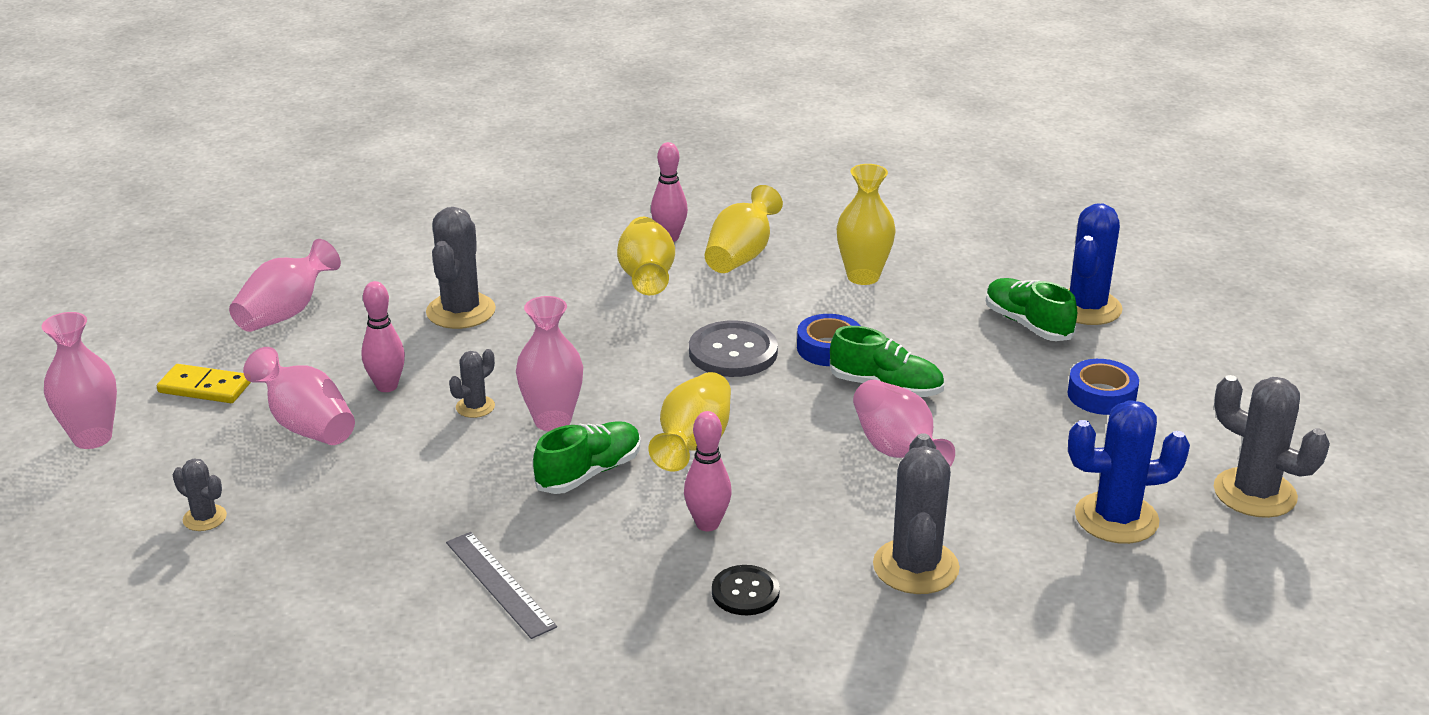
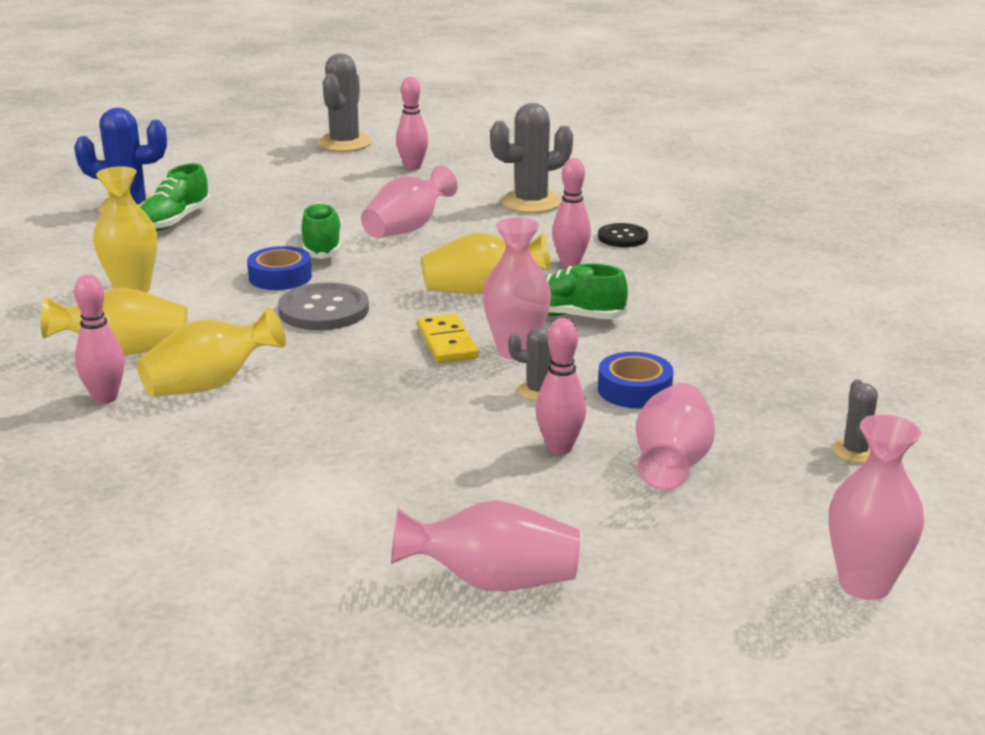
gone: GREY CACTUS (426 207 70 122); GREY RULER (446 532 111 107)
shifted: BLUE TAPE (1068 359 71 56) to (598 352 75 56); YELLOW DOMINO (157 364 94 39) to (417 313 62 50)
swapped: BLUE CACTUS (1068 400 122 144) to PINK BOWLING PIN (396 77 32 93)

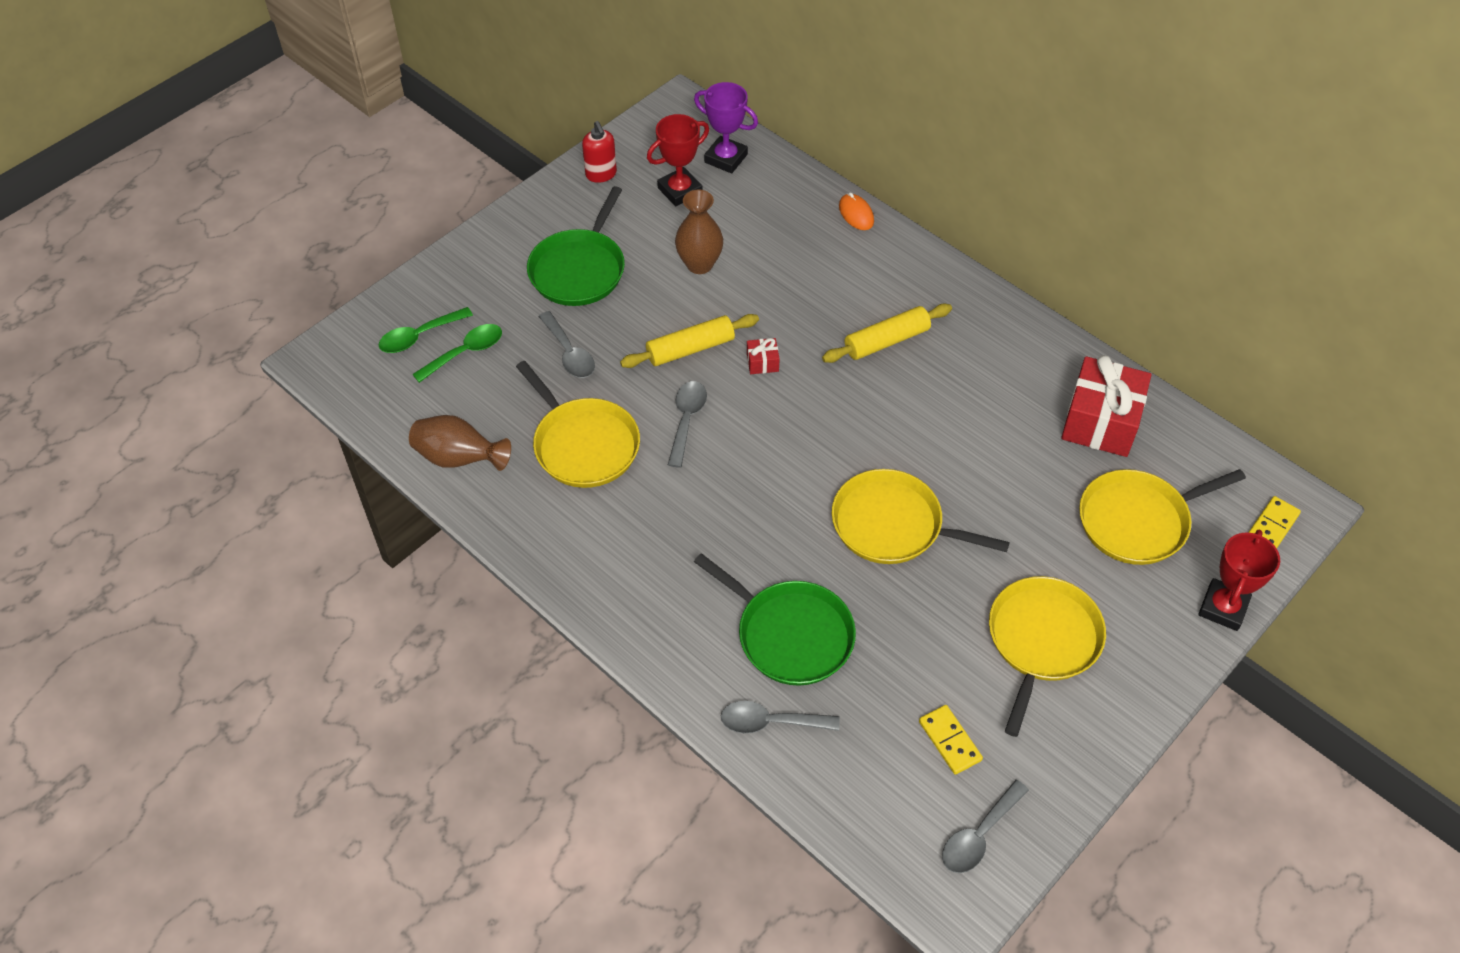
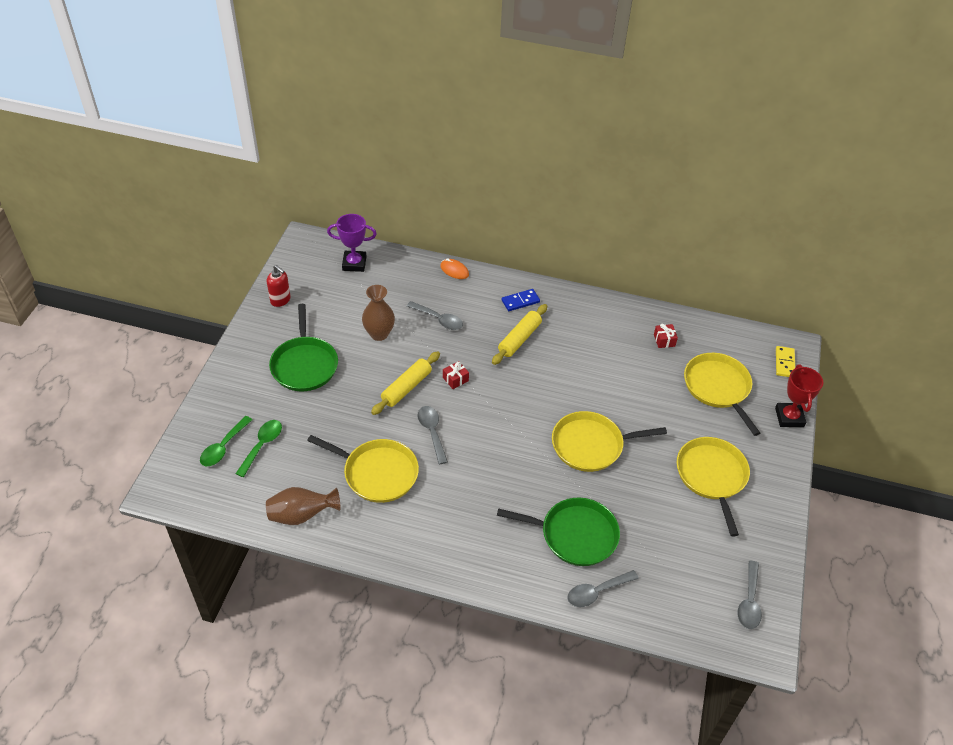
gone: RED TROPHY (647 114 62 92); YELLOW DOMINO (919 705 64 70)
new: BLUE DOMINO (502 289 38 22)
shifted: GREY SPOON (538 311 57 67) to (407 301 56 29)
rotated: YELLOW PAN (1079 469 167 96) = (684 353 76 83) 120 degrees clockwise
scaled: RED GIFT (1061 355 90 102) = (654 324 24 24) x0.42

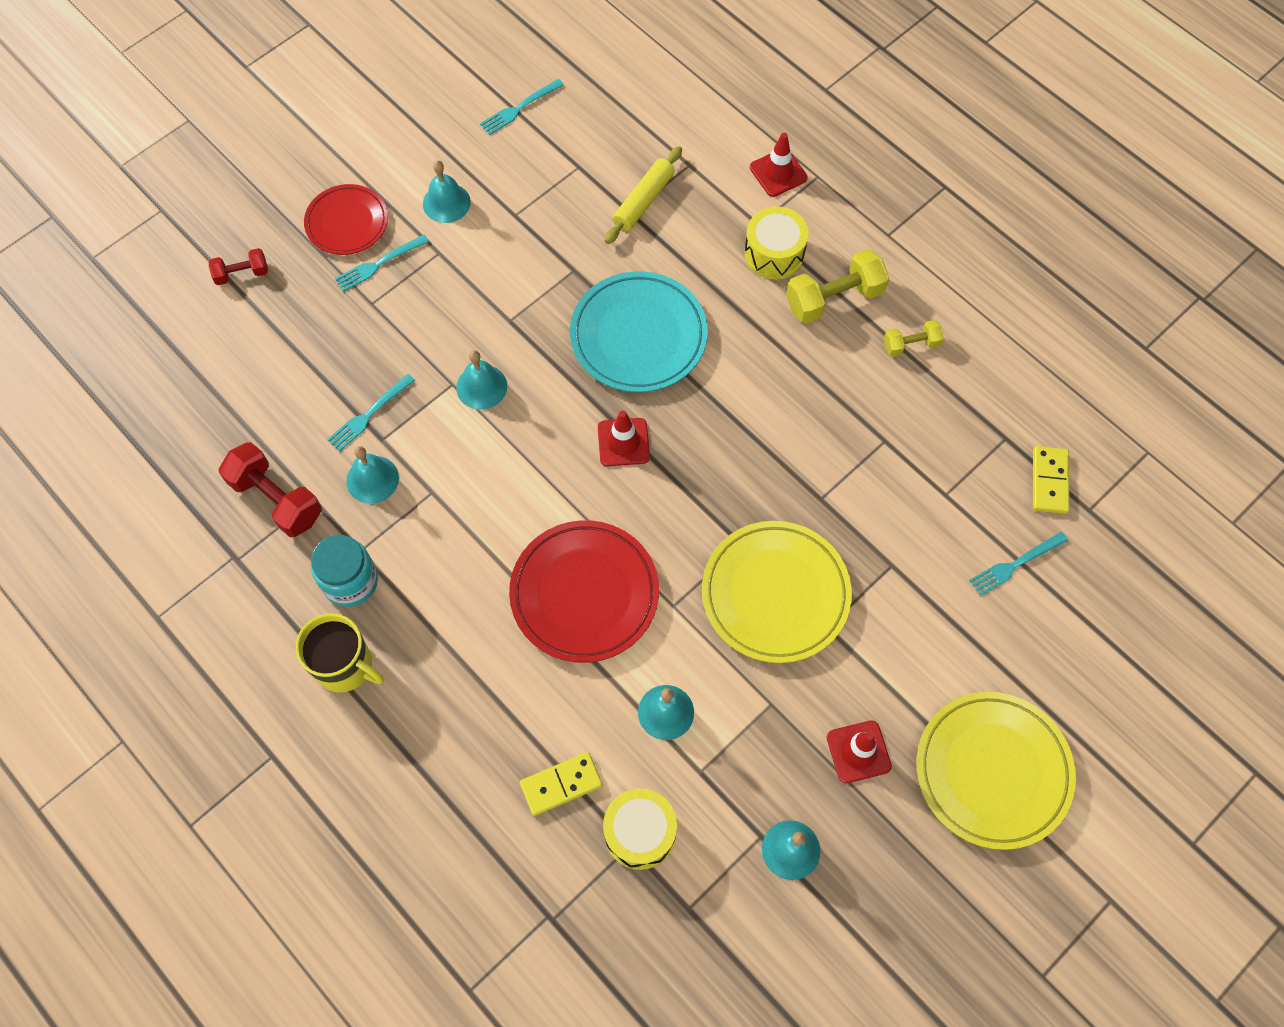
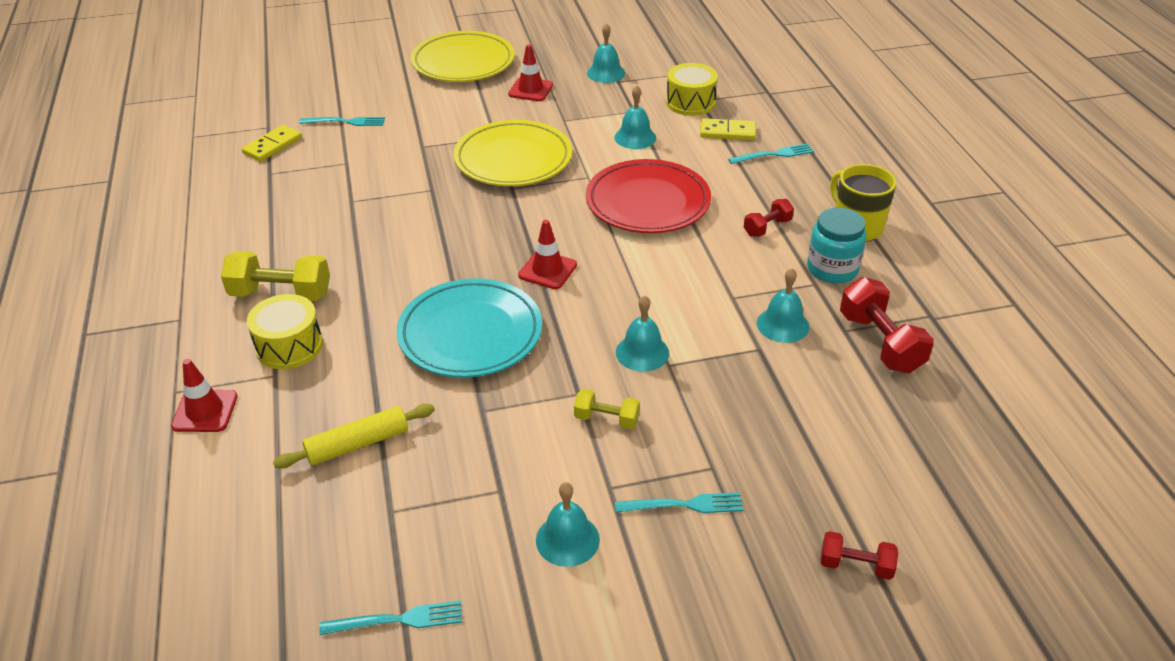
gone: RED PLATE (304 184 84 71)
new: RED DUMBBELL (744 199 50 38)
shifted: YELLOW DUMBBELL (884 320 60 37) to (574 389 66 40); TURQUOISE FORK (327 374 88 77) to (728 143 86 21)

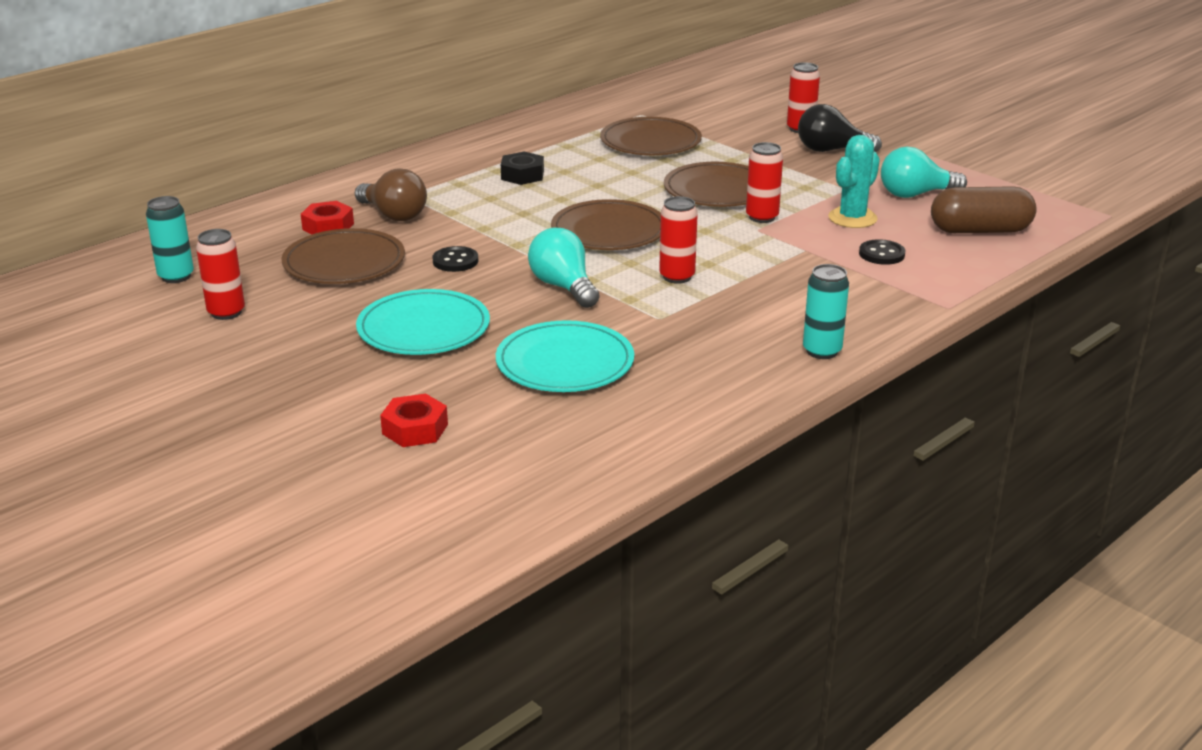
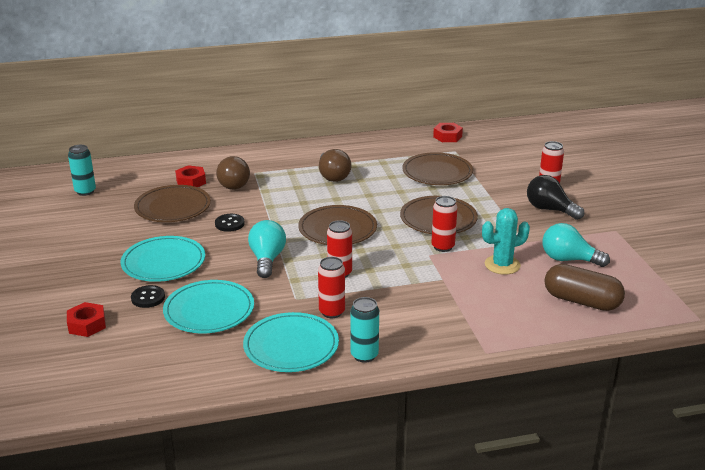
new: RED NUT (433 123 30 19); TURQUOISE PLATE (243 312 96 60)
shifted: RED CAN (196 229 49 91) to (318 257 27 61); BLACK BUTTON (859 239 46 26) to (131 285 34 23)
swapped: BLACK NUT (501 151 43 34) to BROWN LIGHT BULB (319 149 33 33)

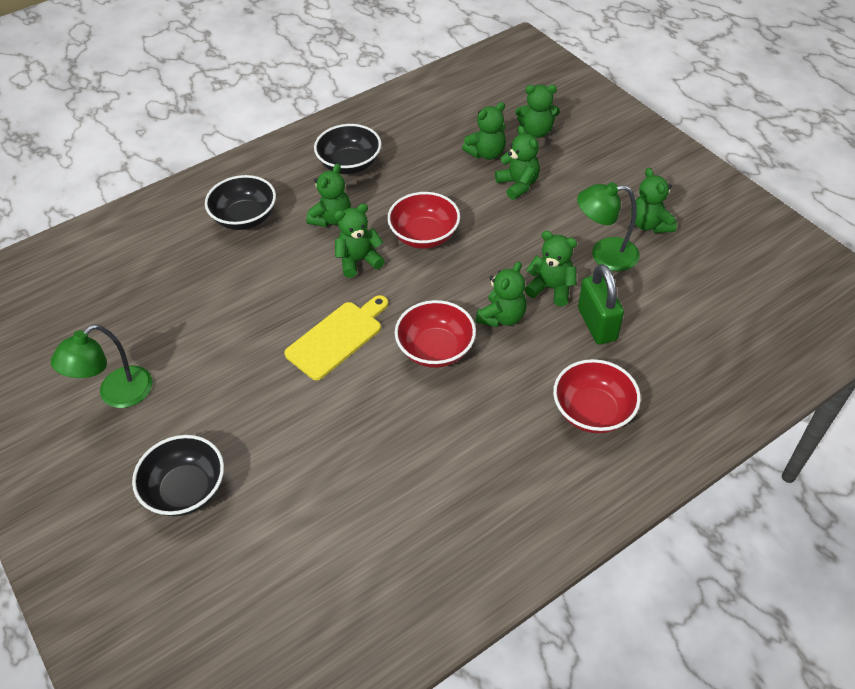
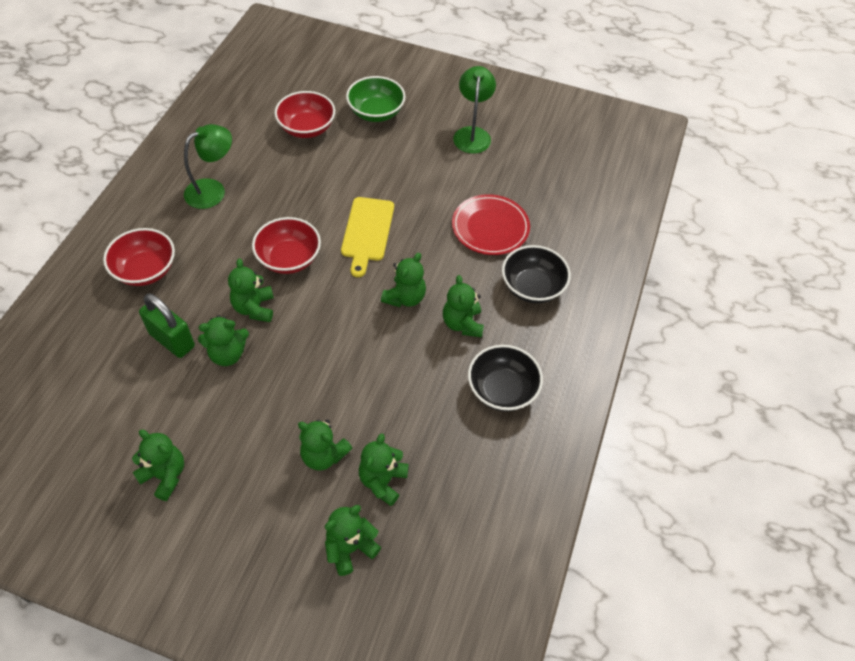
new: RED PLATE (452 194 78 61)
shifted: GREEN LAMP (577 182 63 89) to (184 124 48 85); RED BOWL (387 192 73 57) to (274 91 61 47)
repainted: BLACK BOWL (132 435 92 81) to GREEN BOWL (346 76 60 46)

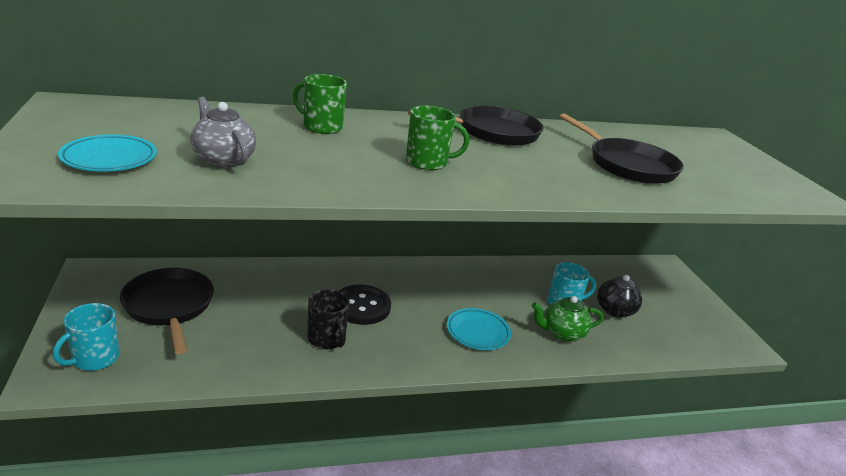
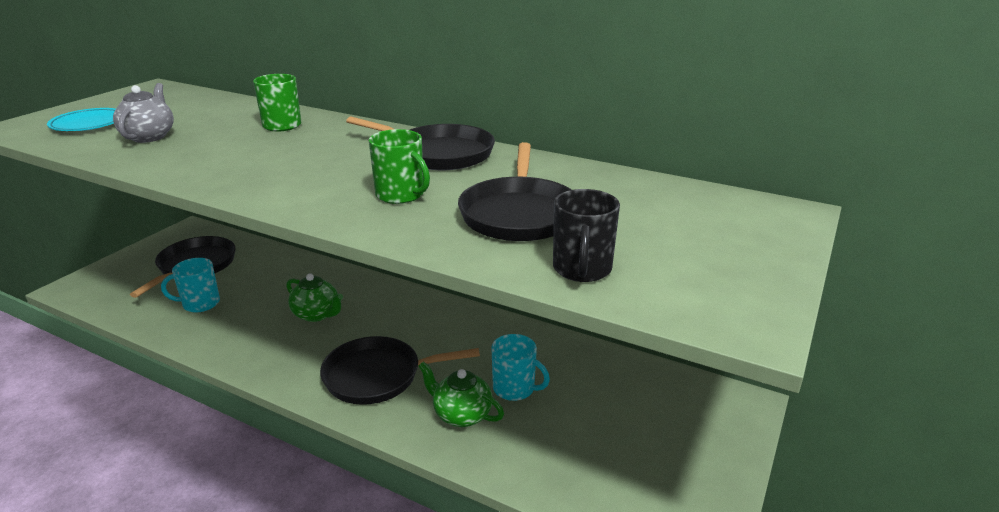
gone: BLACK TEAPOT (597 275 45 43)
shifted: GREEN MUG (406 106 63 64) to (369 129 61 75); BLACK MUG (308 289 42 60) to (553 189 67 93); TURQUOISE MUG (53 303 66 68) to (161 258 59 54)
swapped: BLACK BUTTON (339 285 52 40) to GREEN TEAPOT (286 273 57 49); TURQUOISE PLATE (447 308 64 42) to BLACK PAN (320 336 160 69)

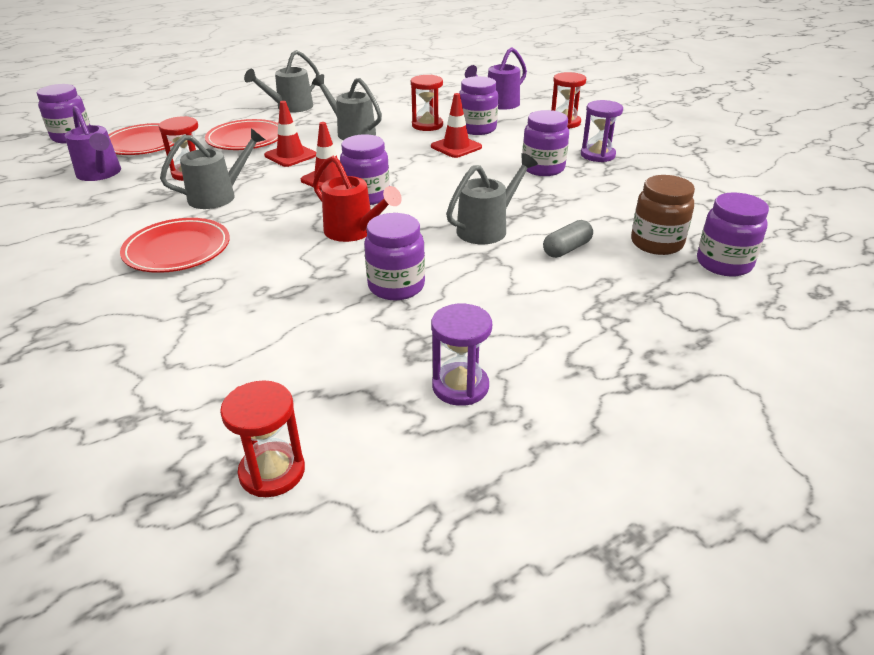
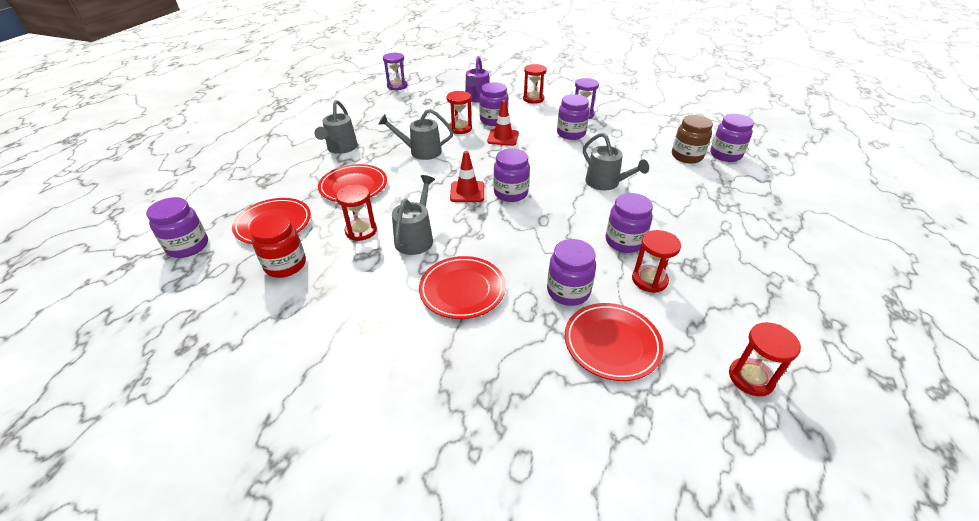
gone: RED TRAFFIC CONE (264 101 52 66); RED WATERING CAN (313 156 89 86); GREY CAPSULE (543 220 50 38)
new: RED HOURGLASS (632 230 49 63); PURPLE JAR (547 239 49 67); RED PLATE (565 303 99 78)
shifted: PURPLE HOURGLASS (431 304 61 102) to (383 52 24 38)
swapped: PURPLE WATERING CAN (65 106 56 75) to RED JAR (250 215 56 63)
rotated: GREY WATERING CAN (446 153 92 91) = (583 133 66 57) 135 degrees clockwise

